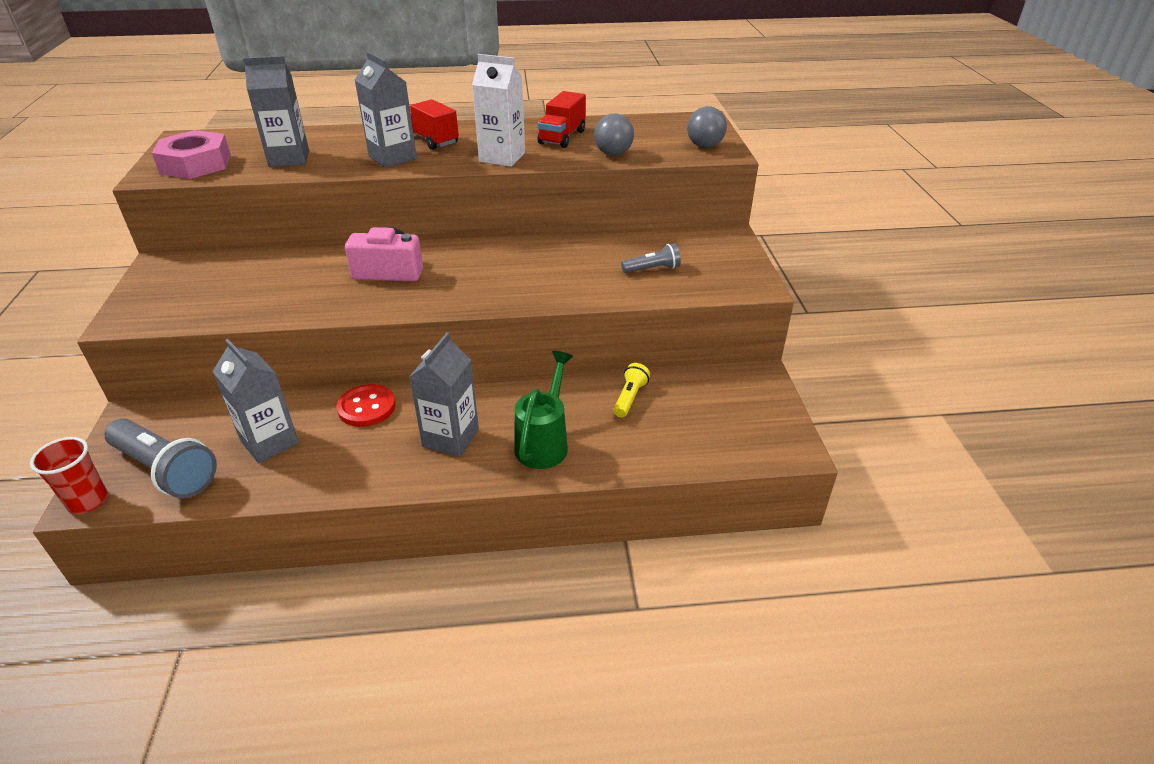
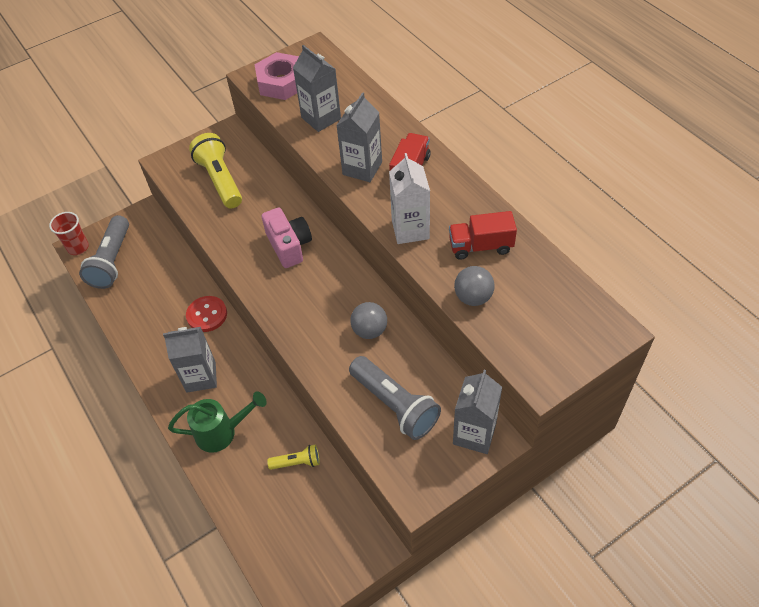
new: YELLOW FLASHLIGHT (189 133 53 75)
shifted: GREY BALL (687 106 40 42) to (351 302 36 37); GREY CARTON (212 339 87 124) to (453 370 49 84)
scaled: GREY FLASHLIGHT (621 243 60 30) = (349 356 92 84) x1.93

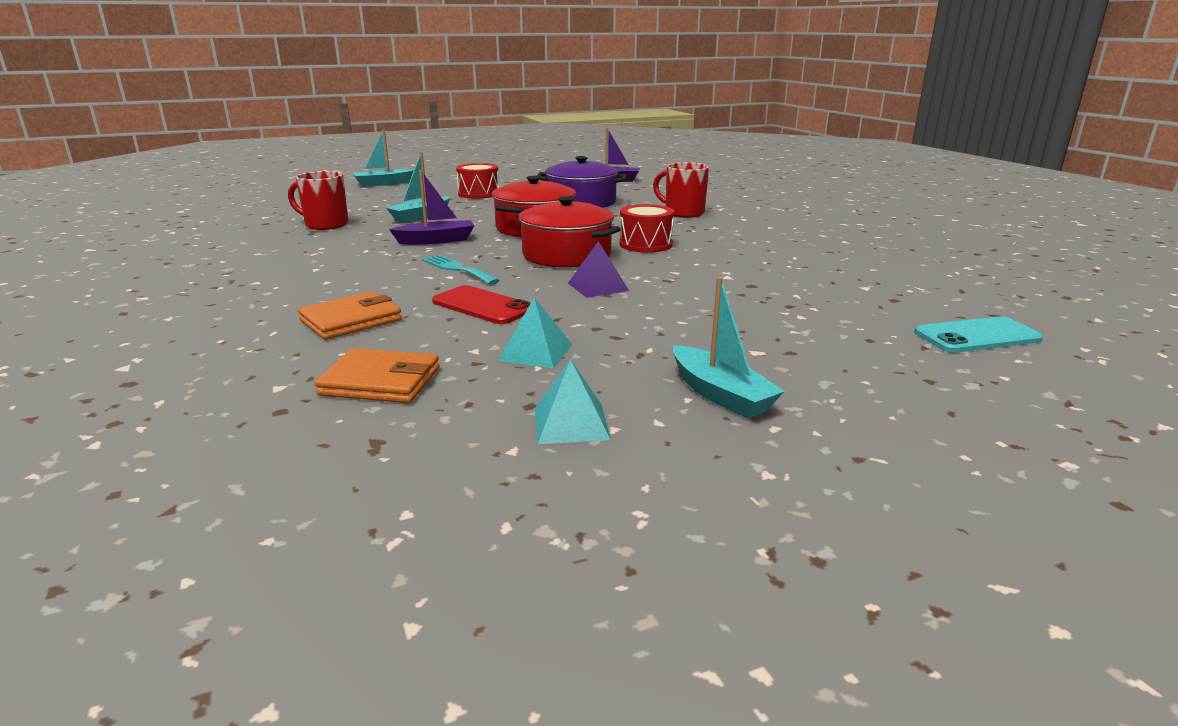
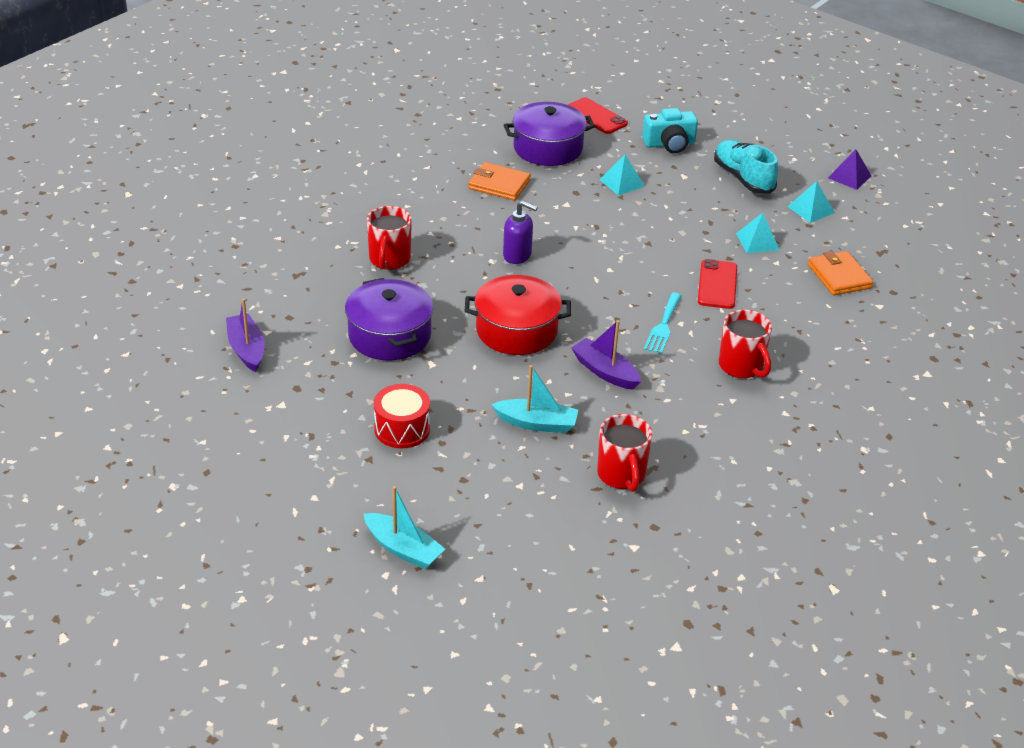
gone: RED POT (516 196 104 72)
new: PURPLE POT (504 102 91 64); TURQUOISE CAMERA (642 108 56 45); TURQUOISE PYRAMID (599 155 46 41); RED MUG (719 309 53 69)
shifted: PURPLE PYRAMID (568 241 61 57) to (828 149 43 41); ORANGE WALLET (298 291 104 49) to (468 162 63 39)
swapped: RED DRUM (619 204 55 49) to PURPLE SOAP DISPENSER (503 201 35 63); TURQUOISE BOAT (673 277 112 142) to TURQUOISE SHOE (714 139 64 55)
repainted: TURQUOISE PHONE (915 316 128 37) to RED PHONE (568 97 60 37)

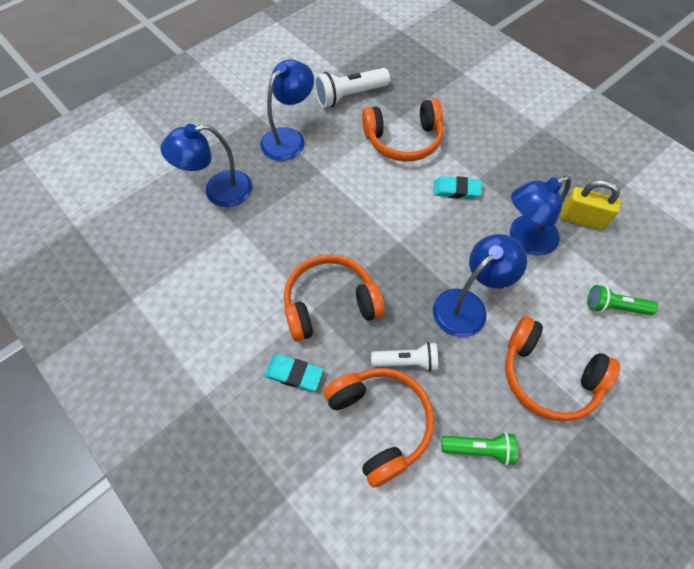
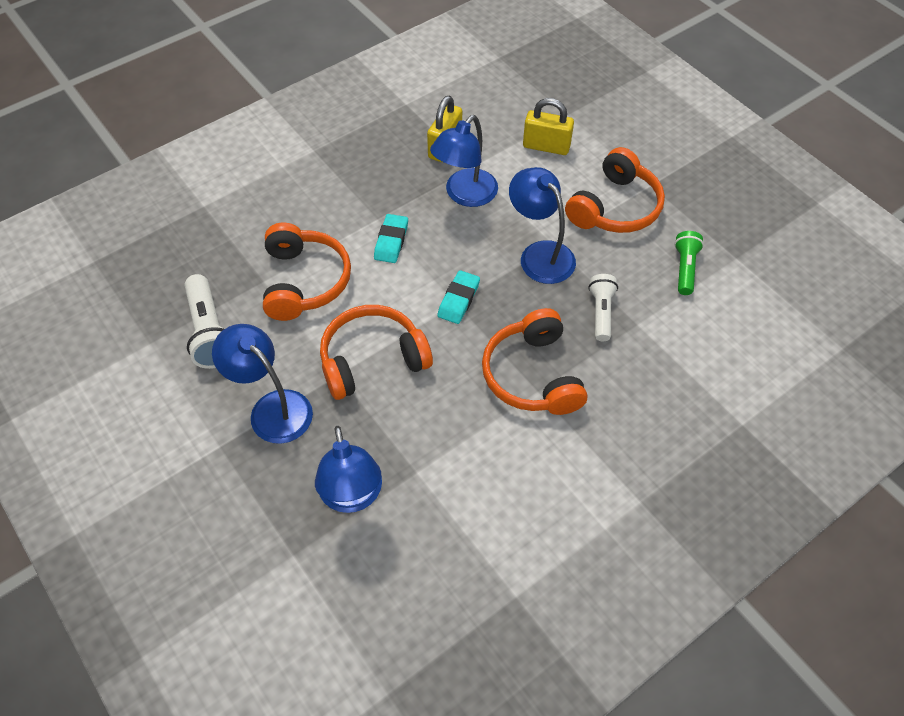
shifted: TURQUOISE ERASER (265 355 58 36) to (437 270 43 54); ORANGE HEADPHONES (323 368 111 120) to (320 305 113 95)
swapped: GREEN FLASHLIGHT (588 285 70 30) to YELLOW PADLOCK (523 98 51 57)
rotated: BLUE LAMP (510 176 61 80) = (430 115 68 92) 60 degrees clockwise

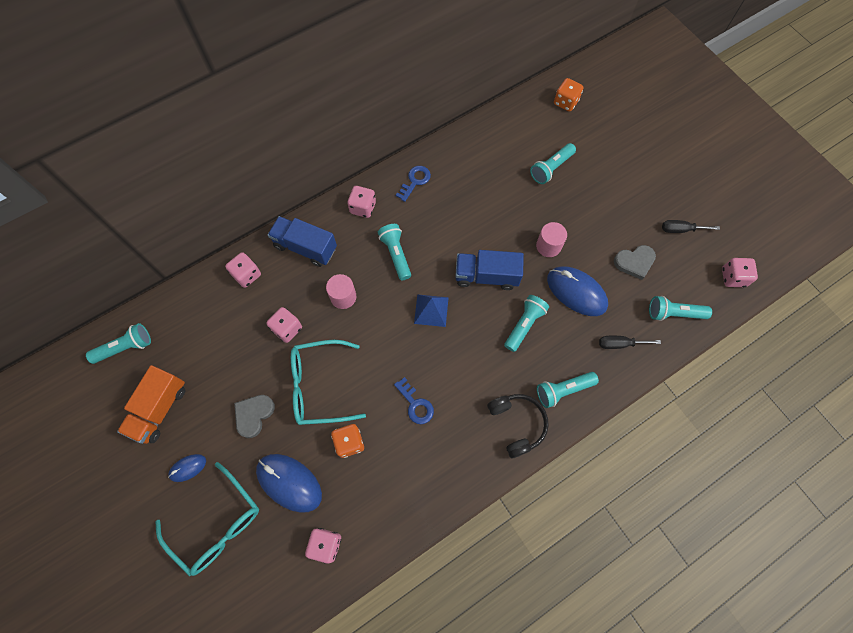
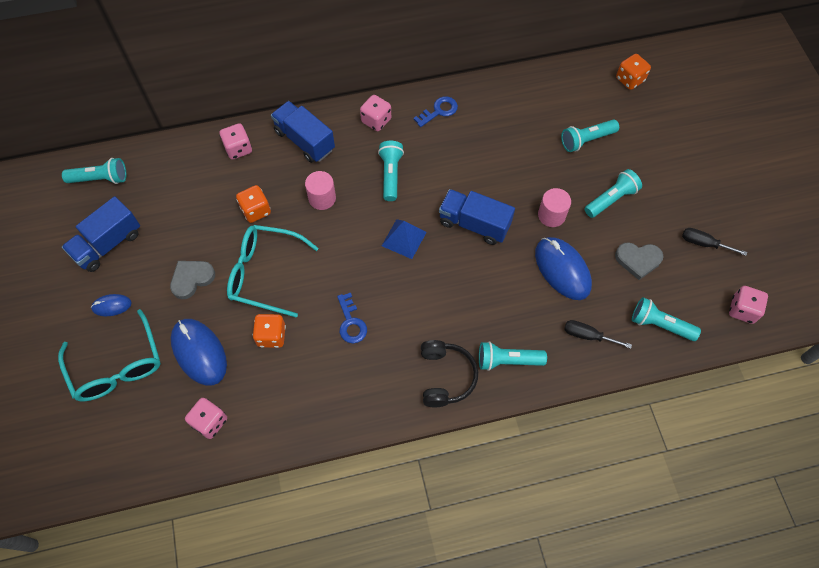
shifted: TURQUOISE FLASHLIGHT (504 295 45 57) to (585 169 57 49)
repainted: PINK DICE (266 307 36 36) to ORANGE DICE (236 185 35 38); ORANGE TRUCK (117 365 68 79) to BLUE TRUCK (62 196 78 76)

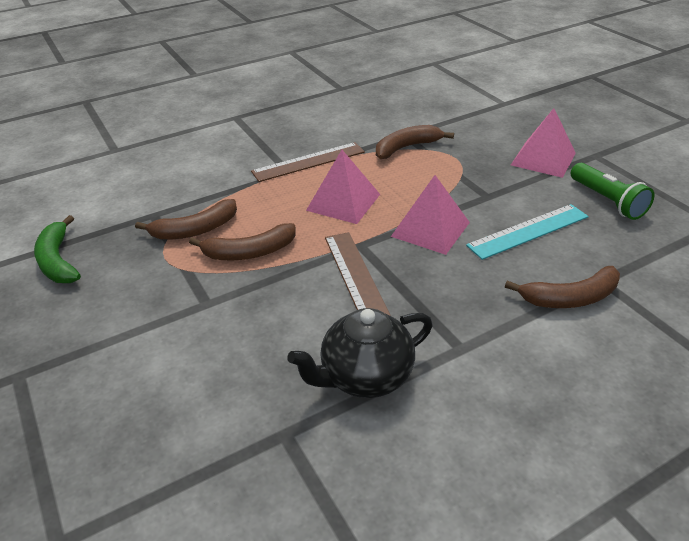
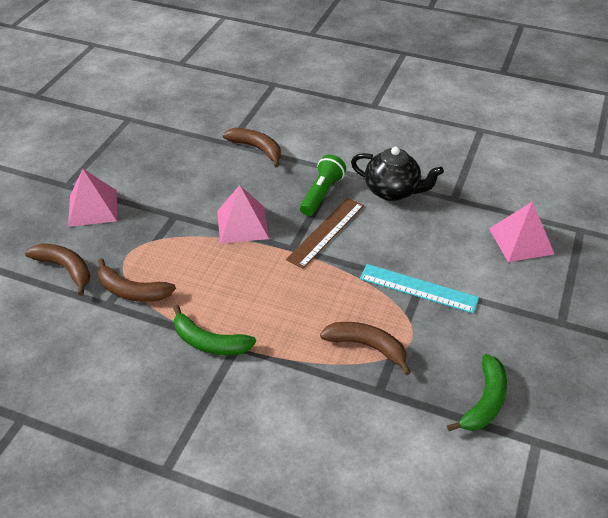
shifted: PINK PYRAMID (306 150 74 74) to (489 201 65 61); GREEN FLASHLIGHT (571 163 84 57) to (300 154 46 62); TURQUOISE RULER (466 204 123 56) to (359 264 120 50); BROWN BANANA (189 223 106 38) to (25 244 65 52)
swapped: BROWN RULER (251 142 114 40) to GREEN BANANA (173 305 83 50)

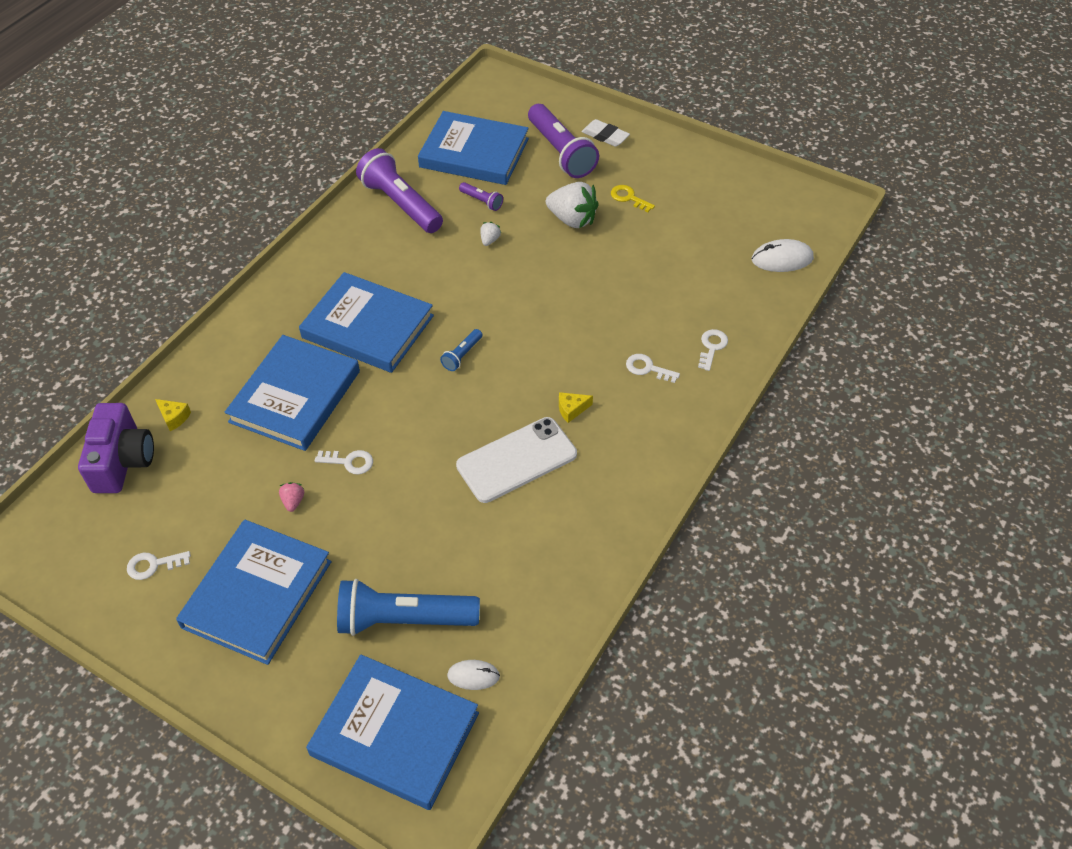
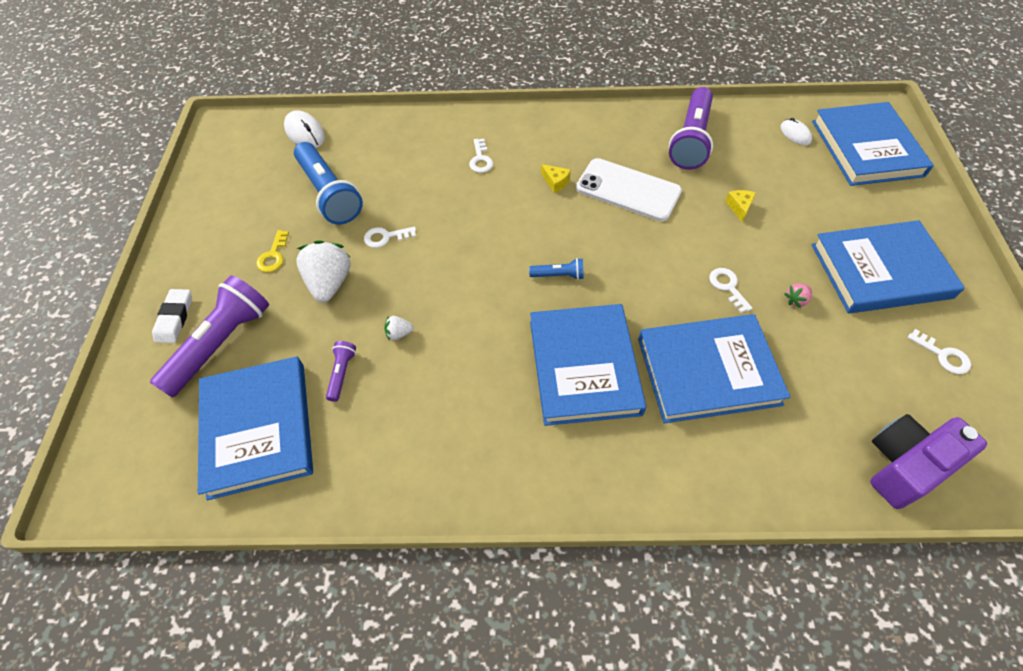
shifted: PURPLE FLASHLIGHT (356 148 87 85) to (669 87 44 83); WHITE KEY (698 329 30 42) to (364 227 52 21); YELLOW CHEESE (155 399 36 32) to (725 190 31 33); BLUE FLASHLIGHT (337 579 143 57) to (294 142 69 83)

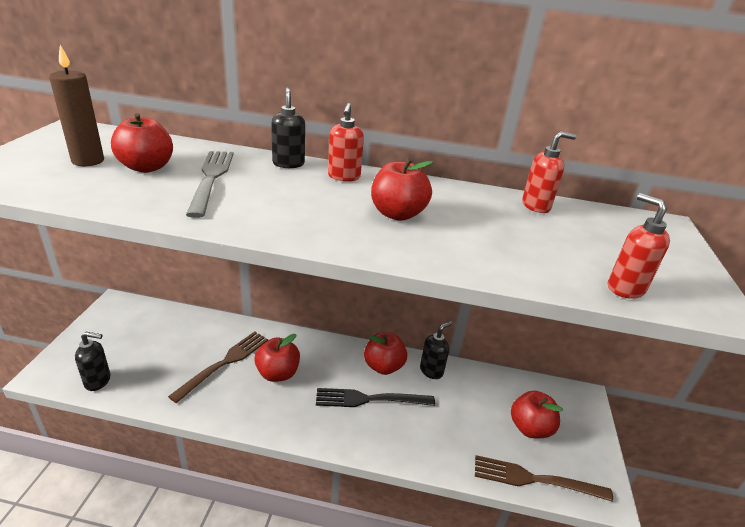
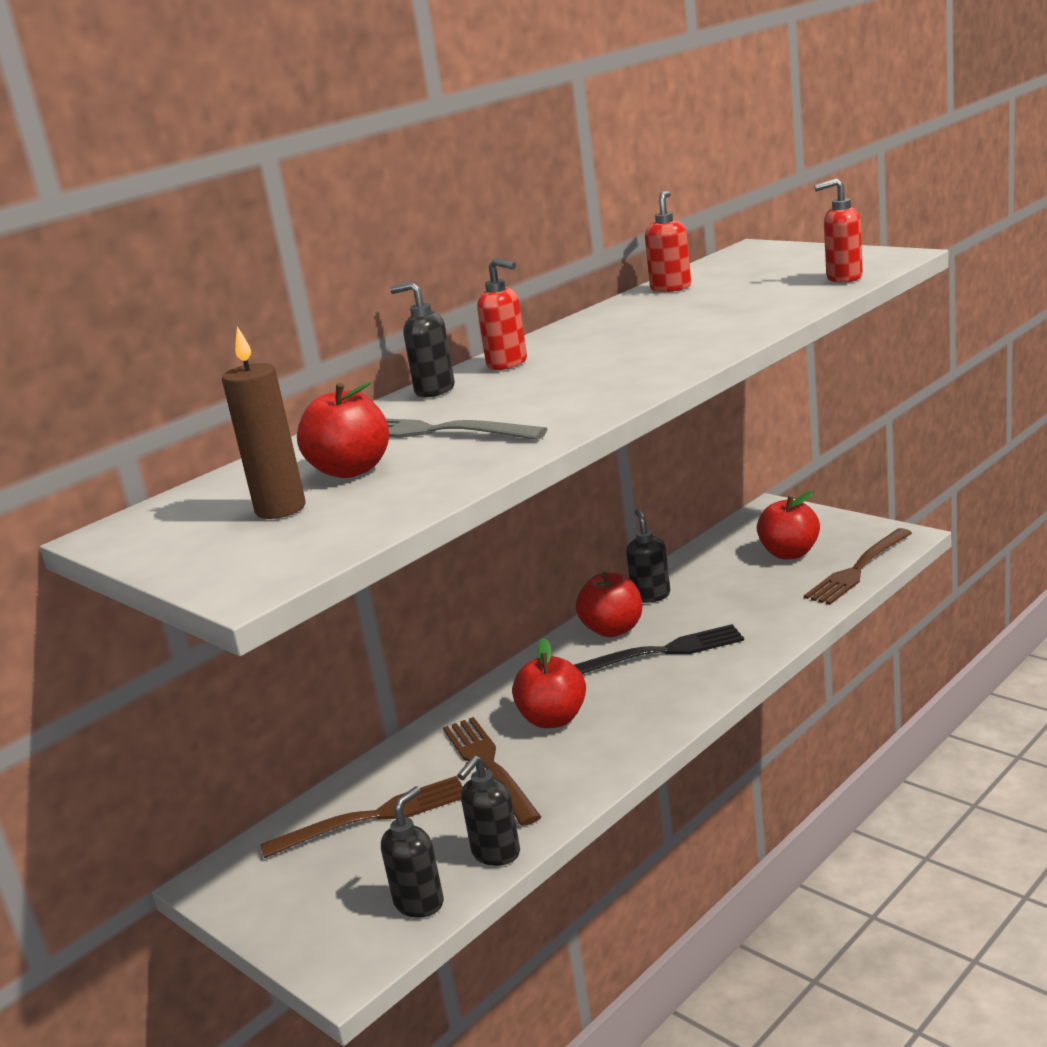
gone: RED APPLE (371 158 63 63)
new: BLACK SOAP DISPENSER (457 755 63 111); BROWN FORK (260 776 203 82)
rotated: BLACK FORK (316 388 119 19) = (574 624 170 50) 135 degrees counterclockwise

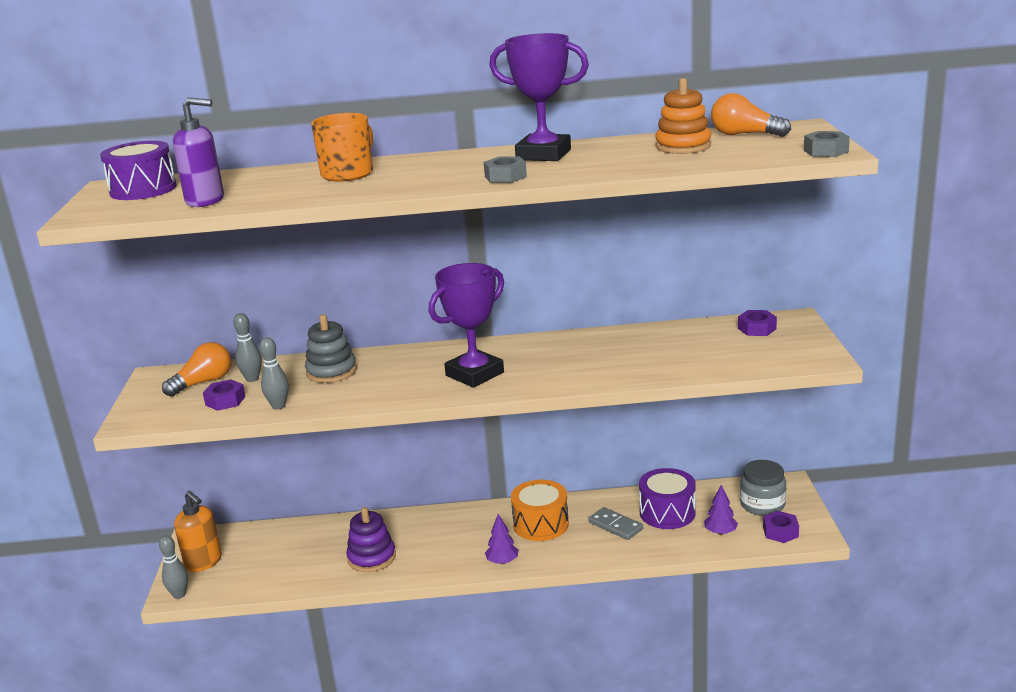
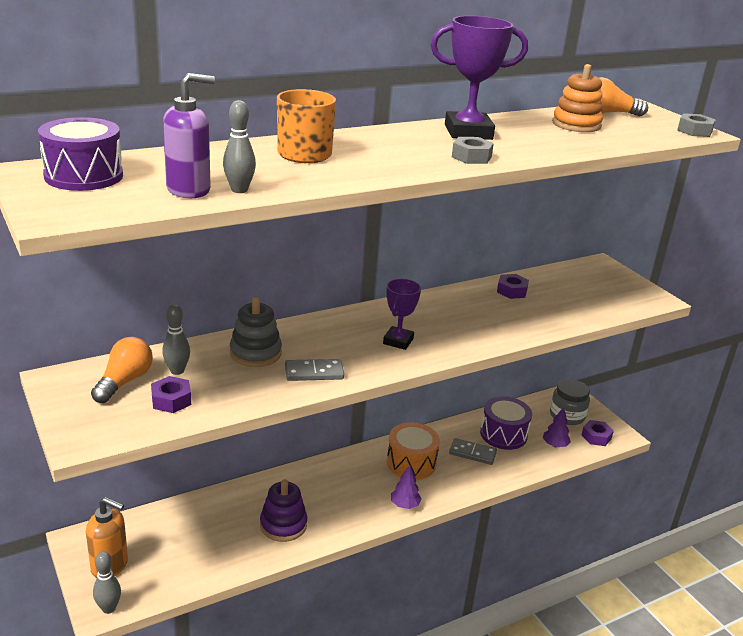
new: GREY DOMINO (285 359 59 22)
shifted: PURPLE NUT (738 310 39 26) to (497 274 32 25); GREY BOWLING PIN (260 337 29 73) to (223 100 33 93)
scaled: PURPLE TROPHY (429 263 75 124) = (383 279 38 71) x0.61

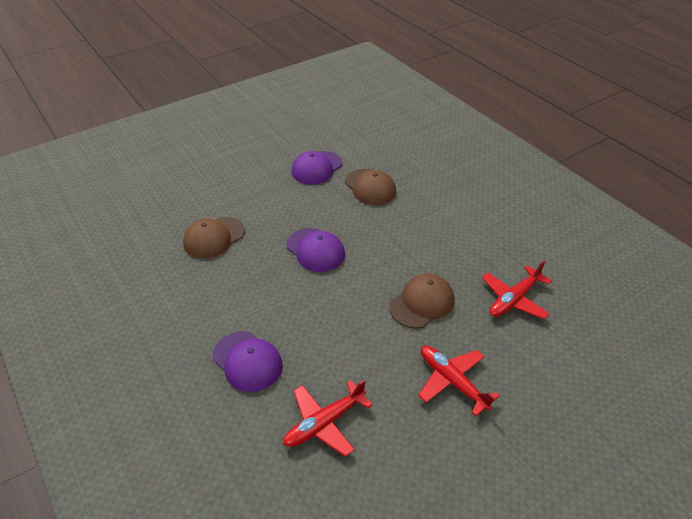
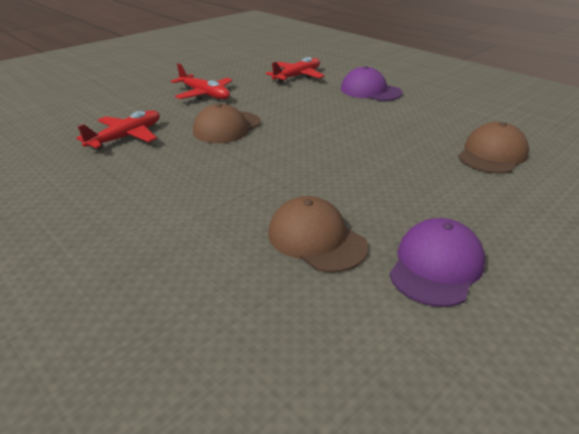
gone: PURPLE CAP (286 228 59 44)

